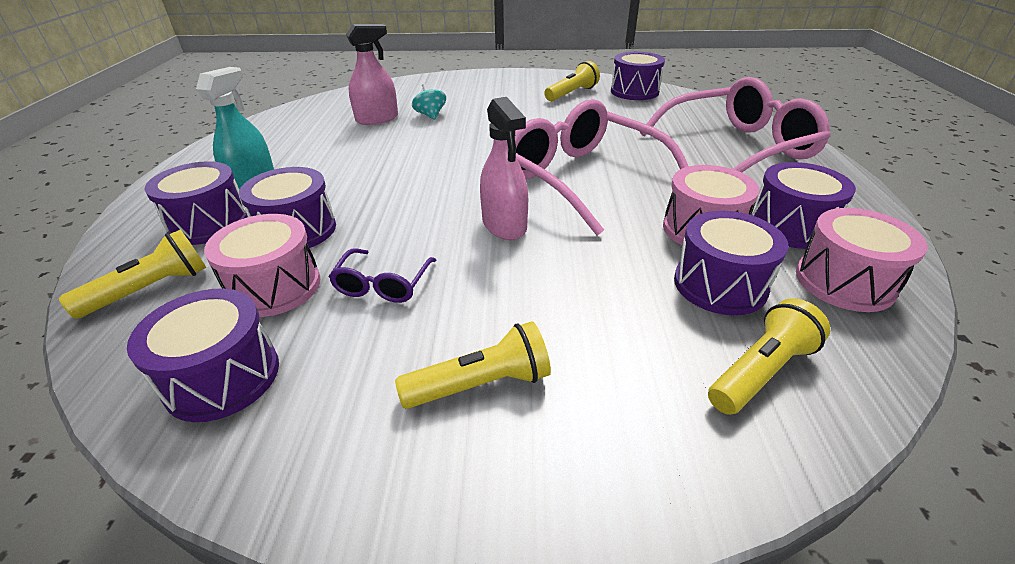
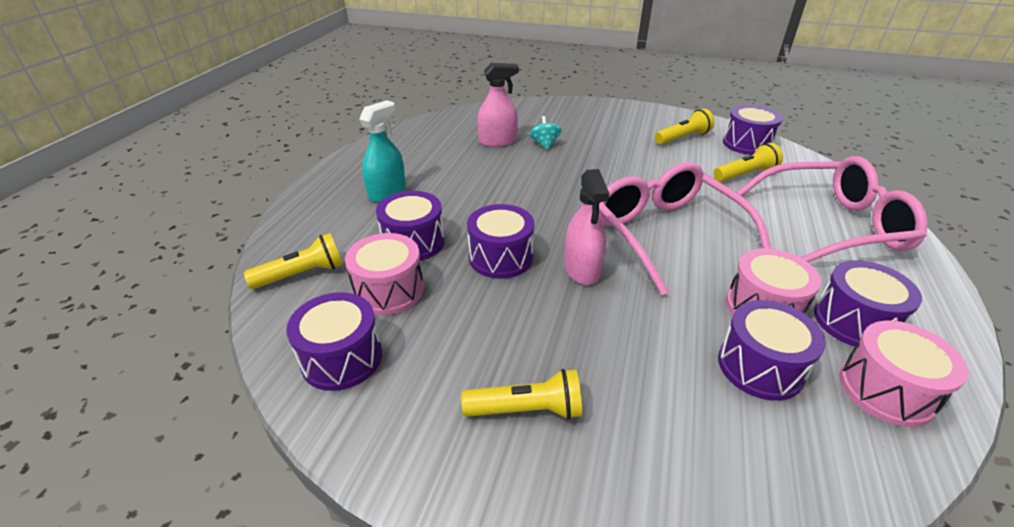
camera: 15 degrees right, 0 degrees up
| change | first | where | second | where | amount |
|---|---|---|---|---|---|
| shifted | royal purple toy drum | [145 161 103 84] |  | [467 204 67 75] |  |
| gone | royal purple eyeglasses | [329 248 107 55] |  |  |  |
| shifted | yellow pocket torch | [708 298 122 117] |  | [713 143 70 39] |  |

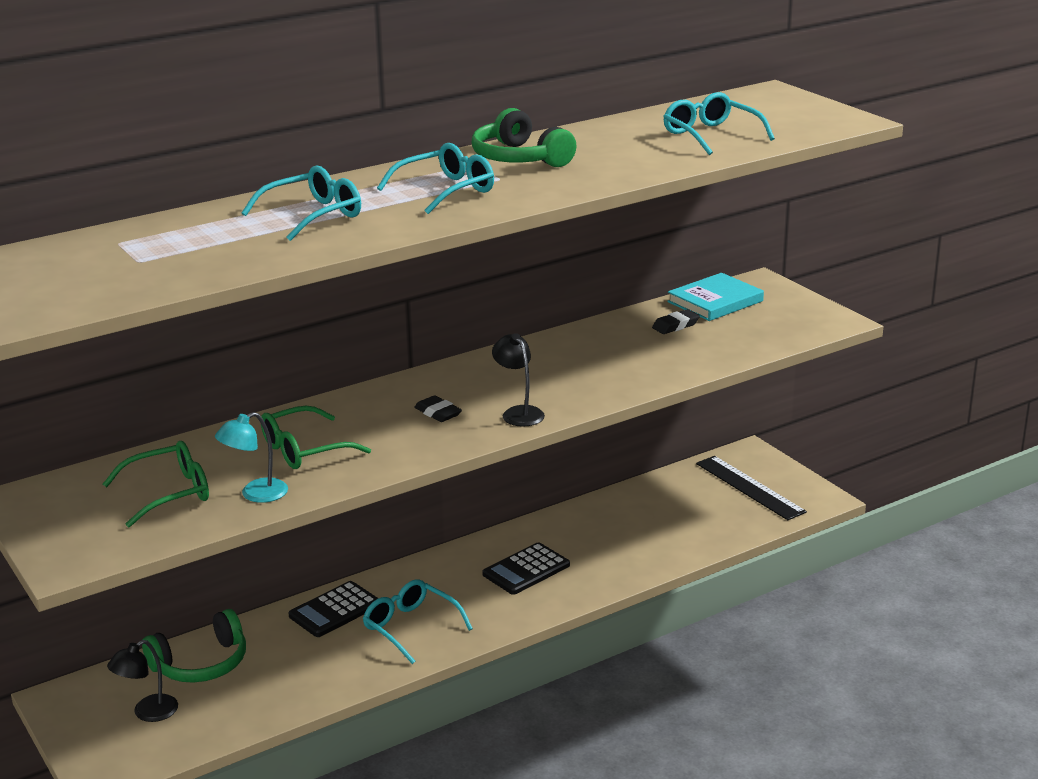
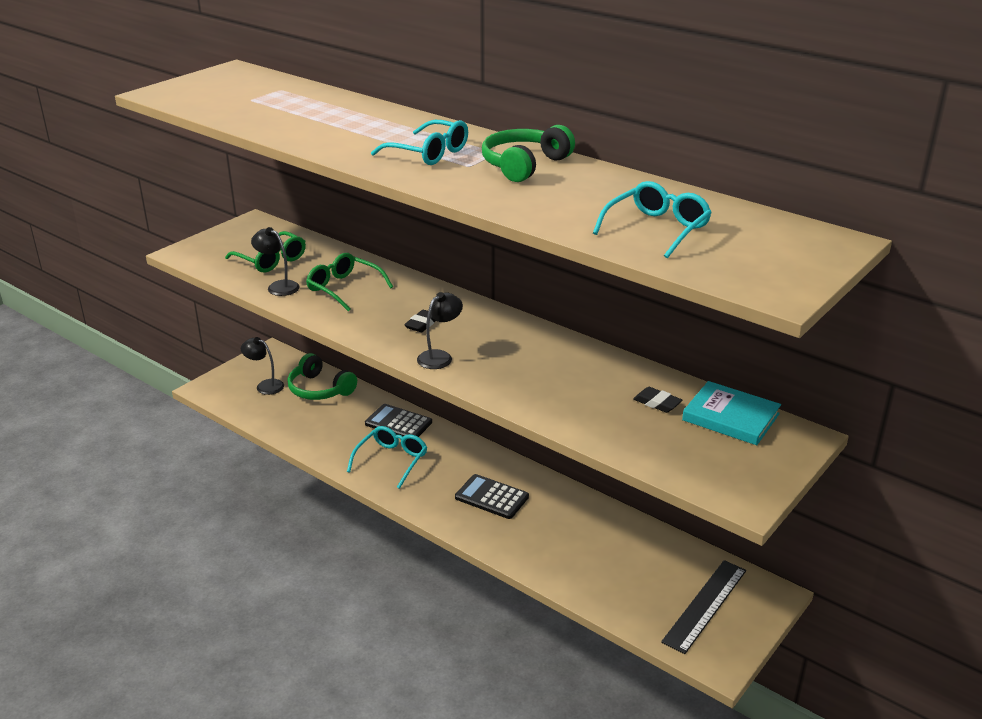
camera: 70 degrees right, 5 degrees up
| change | first | where | second | where | amount |
|---|---|---|---|---|---|
| repainted | turquoise desk lamp | [215 412 73 91] | black desk lamp | [251 227 49 69] |  |
| gone | turquoise eyeglasses | [241 165 120 76] |  |  |  |

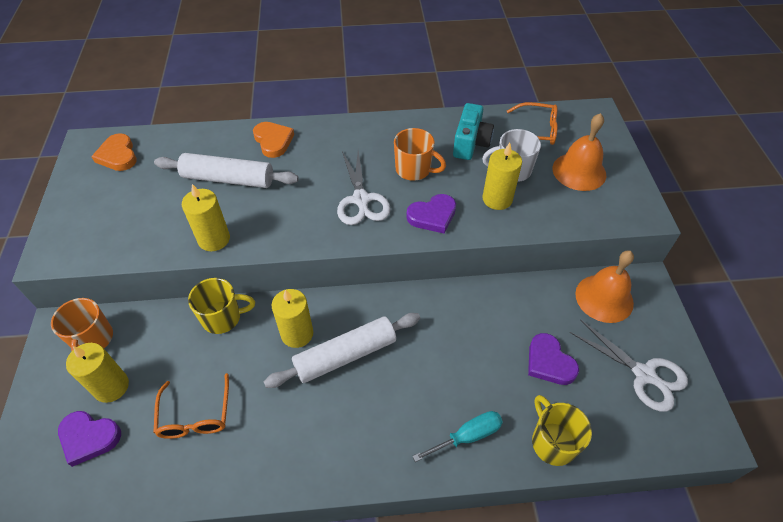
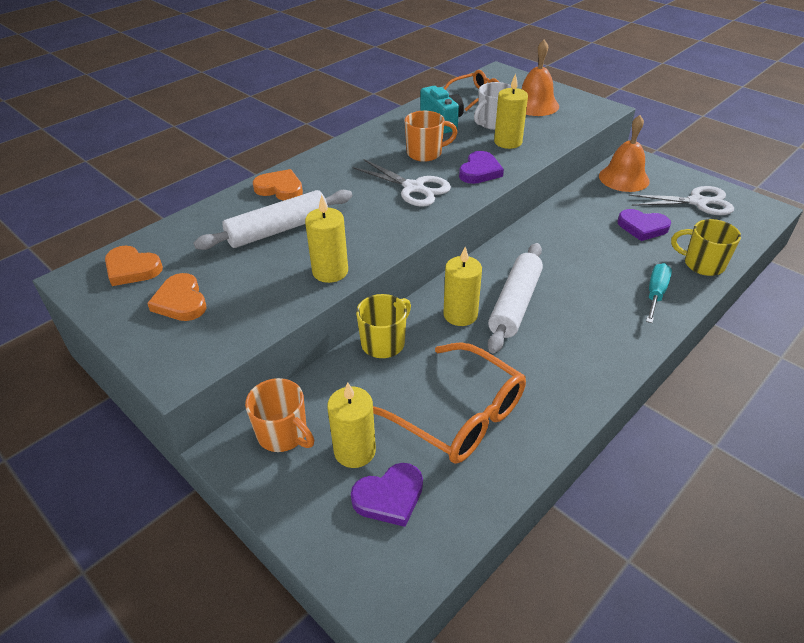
camera: 40 degrees left, 10 degrees down
| change | first | where | second | where | amount |
|---|---|---|---|---|---|
| scaled | orange-coloured eyeglasses | [153 373 76 66] |  | [373 342 153 122] | x1.61 |
| new |  |  | orange-coloured love heart | [147 273 59 48] |  |

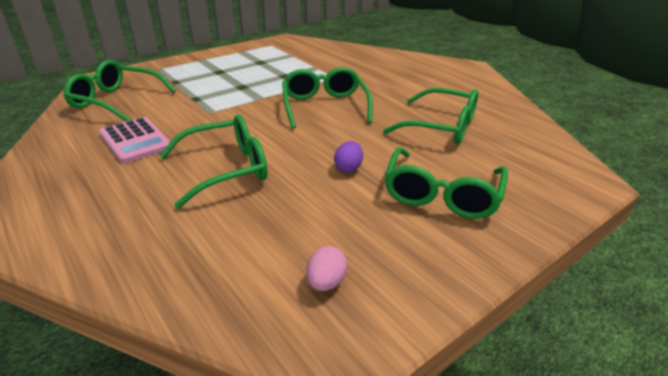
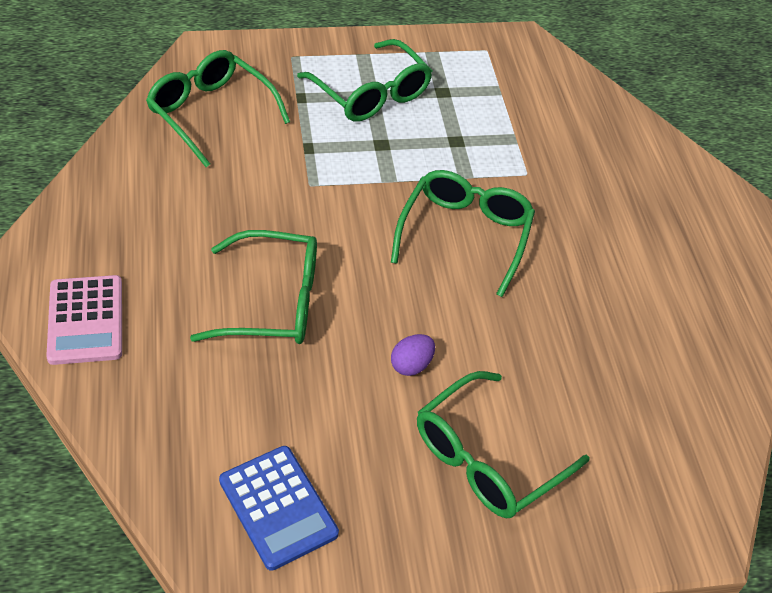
camera: 25 degrees right, 15 degrees up
| change | first | where | second | where | amount |
|---|---|---|---|---|---|
| shifted | pink calculator | [99 117 72 46] |  | [46 275 76 90] |  |
| swapped | pink egg | [307 246 40 45] | cobalt calculator | [219 446 120 125] |  |
| shifted | leaf-green eyeglasses | [383 88 95 56] |  | [297 39 135 83] |  |

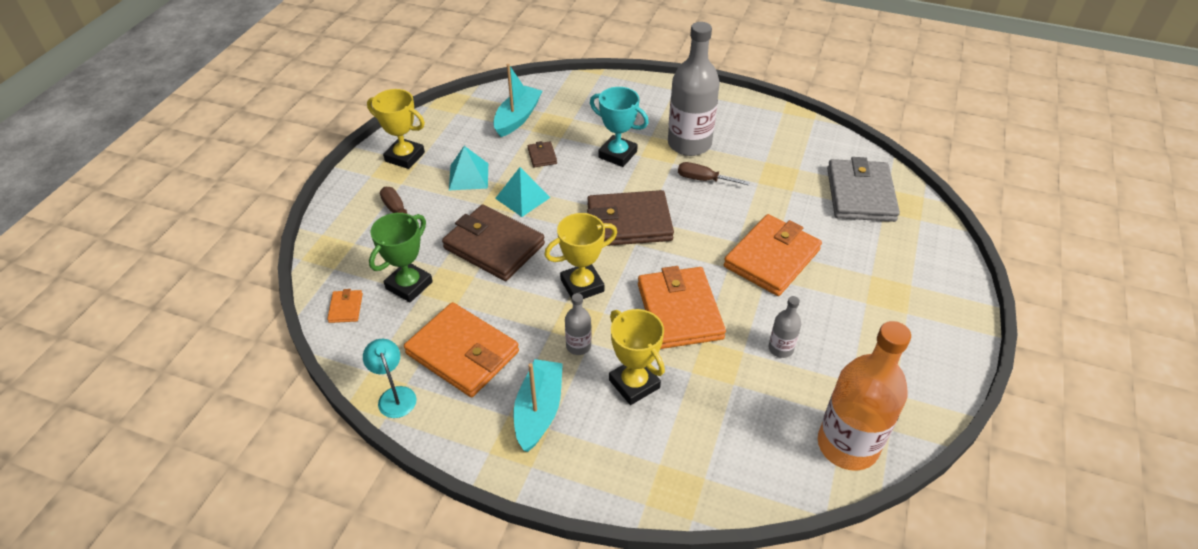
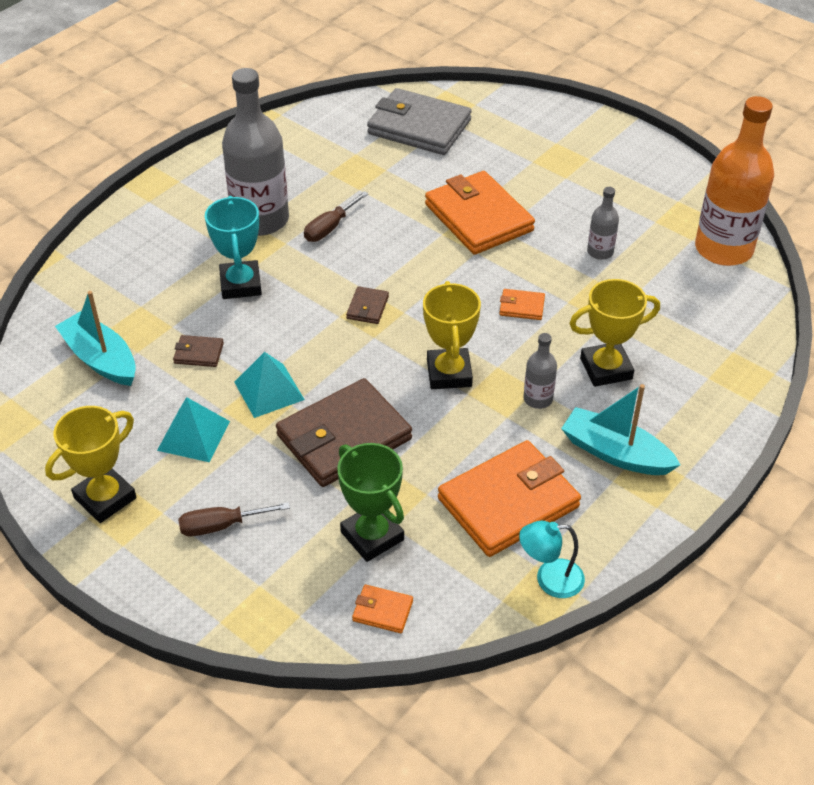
camera: 70 degrees left, 0 degrees up
| change | first | where | second | where | amount |
|---|---|---|---|---|---|
| scaled | dark brown card wallet | [587 190 87 56] |  | [346 286 43 38] | x0.43 |
| rotated | turquoise trophy | [590 87 59 80] |  | [205 196 57 103] | 60 degrees counterclockwise |
| scaled | orange-coloured card wallet | [638 266 88 83] |  | [500 289 45 31] | x0.43 |

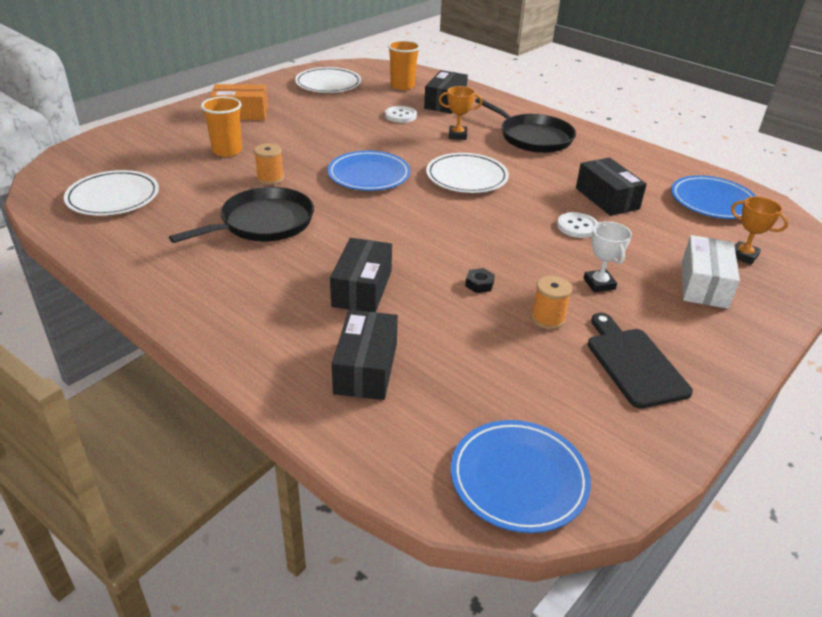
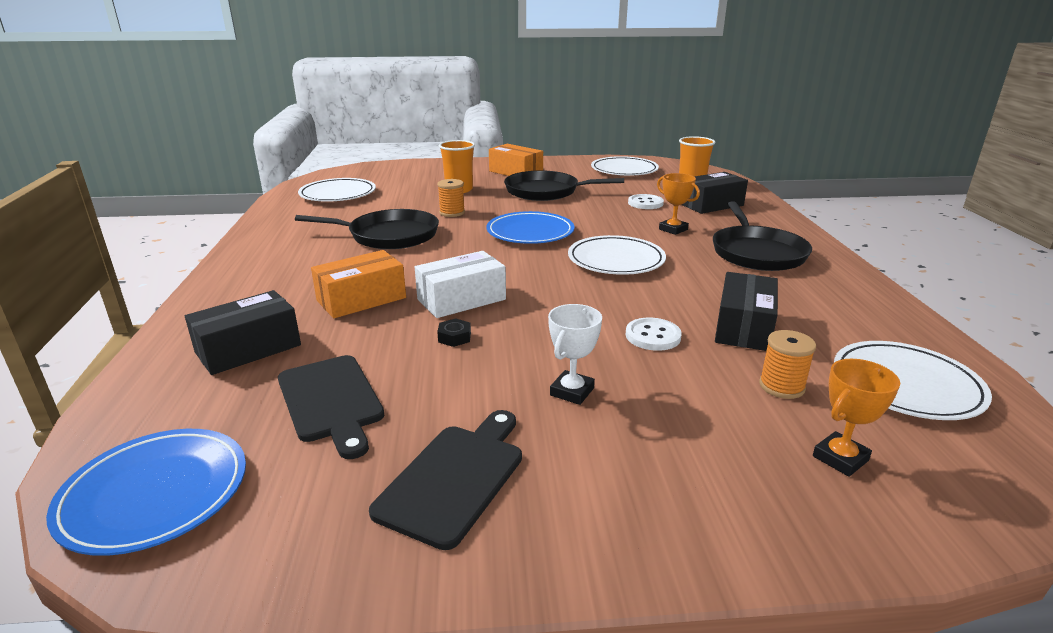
camera: 45 degrees right, 10 degrees down
| change | first | where | second | where | amount |
|---|---|---|---|---|---|
| repainted | black box | [330 238 62 74] | orange-coloured box | [311 250 95 68] |  |
| shifted | orange-coloured spool | [531 276 41 53] |  | [759 330 57 69] |  |
| repainted | cobalt flat dish | [671 175 86 44] | white flat dish | [834 341 158 79] |  |
| shifted | white box | [682 235 58 74] |  | [415 251 91 67] |  |
| rotated | orange-coloured trophy | [731 197 58 68] |  | [813 359 87 118] | 60 degrees clockwise |
| new |  |  | black chopping board | [278 355 106 104] |  |
| new |  |  | black skillet | [504 170 120 31] |  |

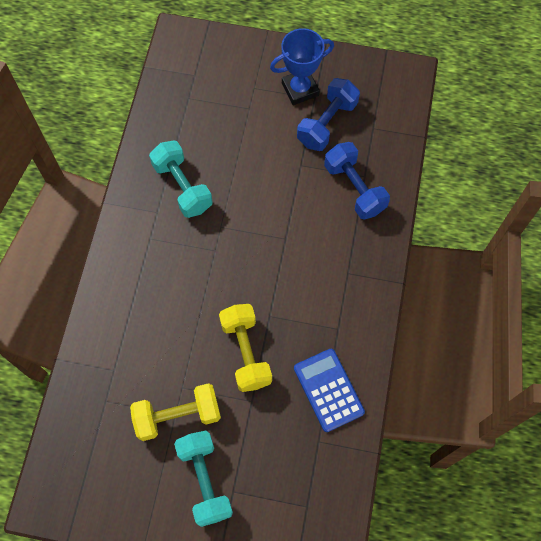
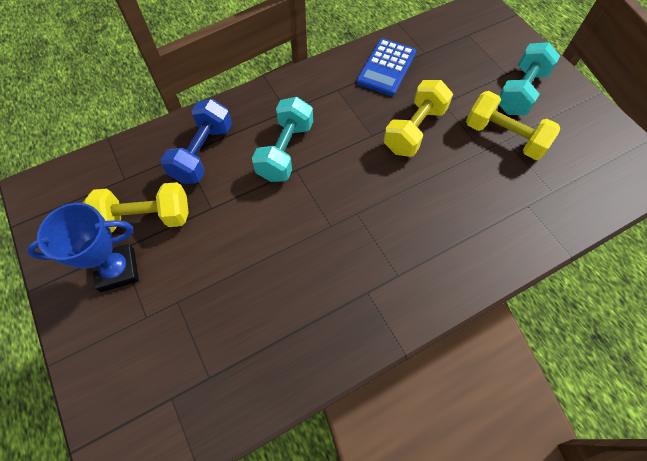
camera: 130 degrees left, 5 degrees down
| change | first | where | second | where | amount |
|---|---|---|---|---|---|
| shifted | turquoise hand weight | [149 140 64 78] |  | [252 97 61 85] |  |
| rotated | cobalt trophy | [270 28 64 77] |  | [27 203 112 89] | 45 degrees counterclockwise |
| repainted | cobalt hand weight | [297 78 63 73] | yellow hand weight | [83 182 106 51] |  |

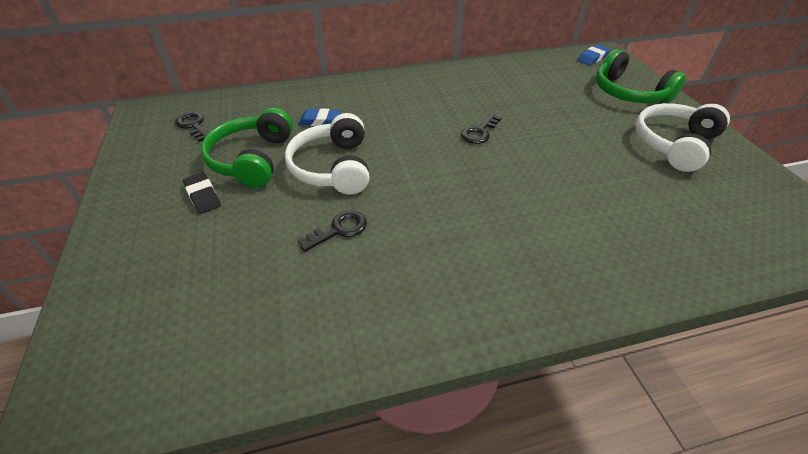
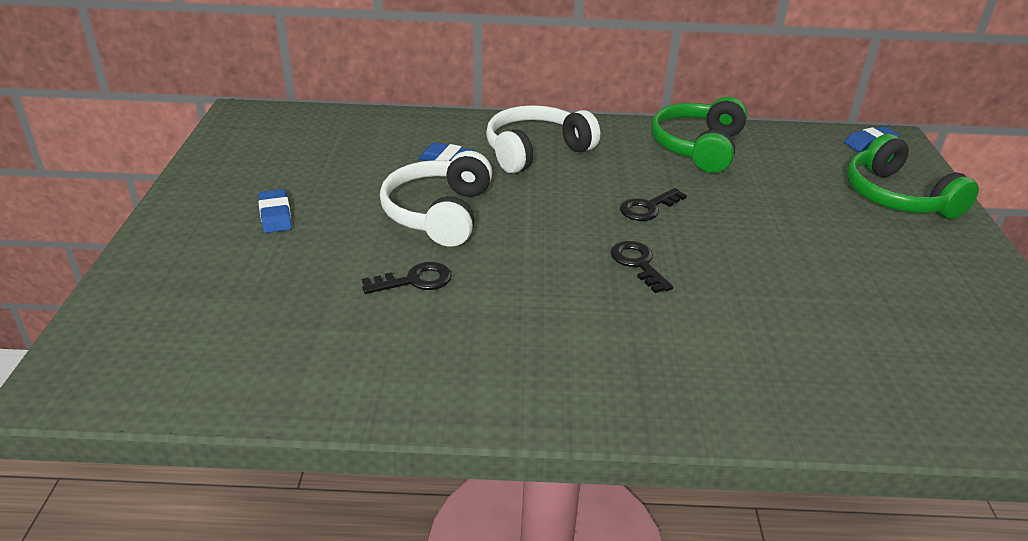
camera: 15 degrees right, 10 degrees down
| change | first | where | second | where | amount |
|---|---|---|---|---|---|
| shifted | black latchkey | [175 112 33 30] |  | [610 241 63 52] |  |
| repainted | black eraser | [183 172 38 42] | cobalt eraser | [258 189 34 44] |  |
| shifted | leaf-green headset | [201 108 92 80] |  | [651 97 96 76] |  |
| shifted | white headset | [636 103 94 69] |  | [486 105 114 68] |  |

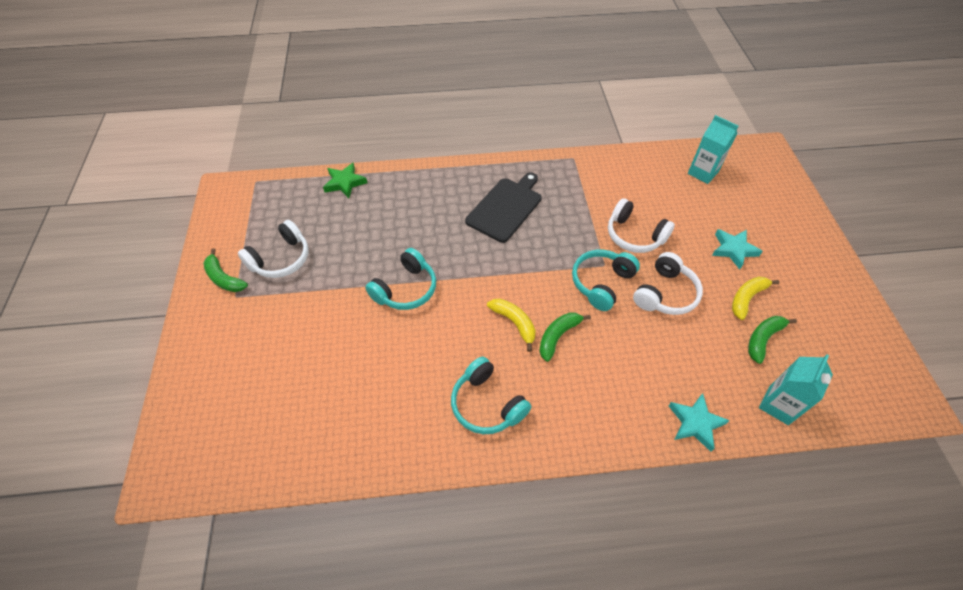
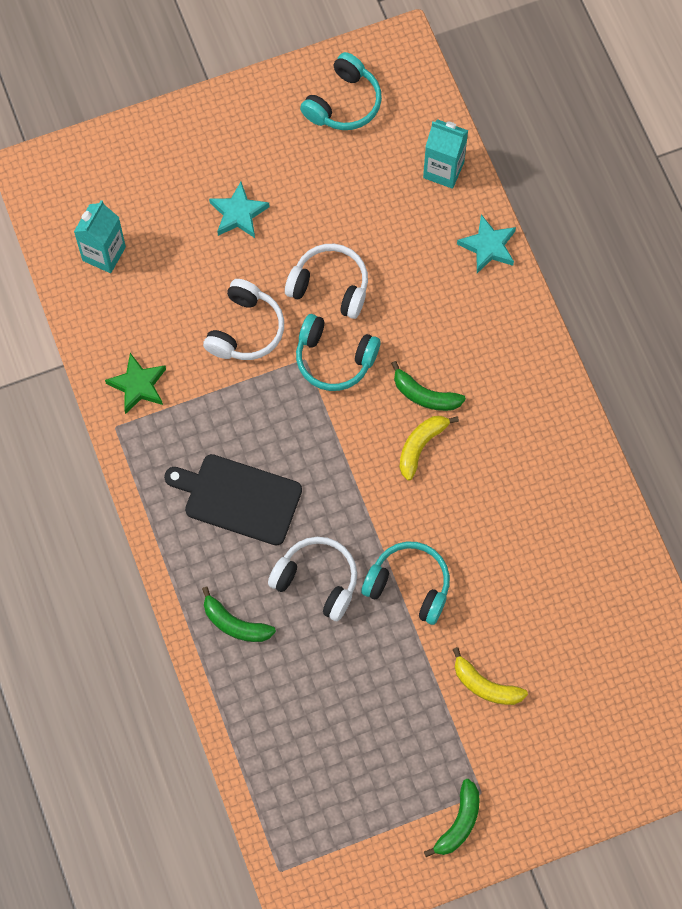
camera: 105 degrees left, 15 degrees up
| change | first | where | second | where | amount |
|---|---|---|---|---|---|
| shifted | white headset | [238 220 71 58] |  | [268 537 89 84] |  |
| shifted | leaf-green star shape | [323 163 44 35] |  | [105 353 61 61] |  |
| shifted | turquoise headset | [451 357 80 77] |  | [300 52 82 78] |  |
| shifted | yellow banana fruit | [732 276 47 44] |  | [452 647 76 58] |  |
| shifted | leaf-green banana fruit | [748 316 49 48] |  | [202 587 74 55] |  |

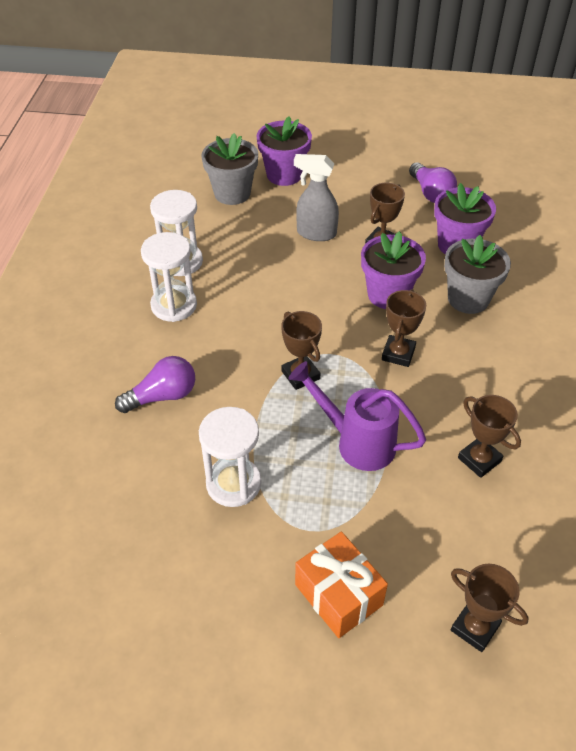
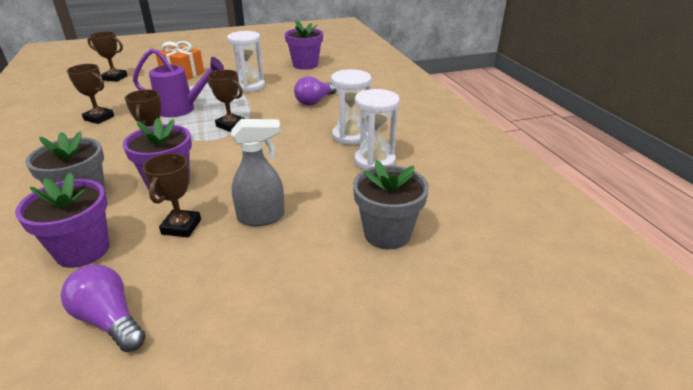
camera: 155 degrees right, 15 degrees down
| change | first | where | second | where | amount |
|---|---|---|---|---|---|
| shifted | royal purple flower pot | [257 116 55 70] |  | [285 20 38 50] |  |

